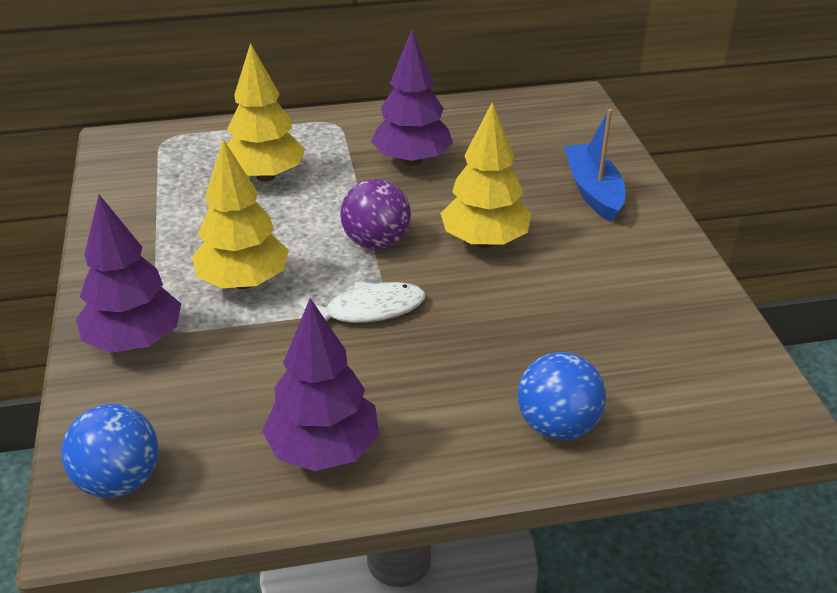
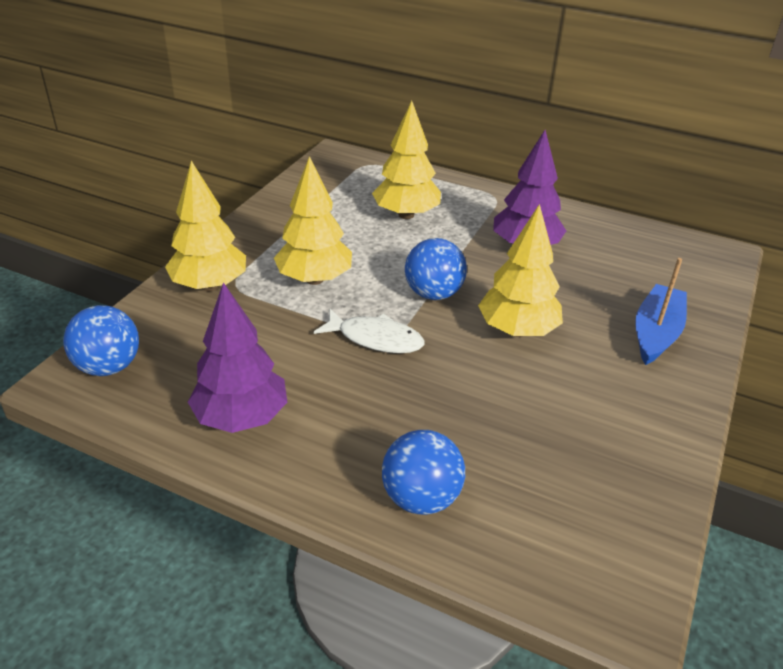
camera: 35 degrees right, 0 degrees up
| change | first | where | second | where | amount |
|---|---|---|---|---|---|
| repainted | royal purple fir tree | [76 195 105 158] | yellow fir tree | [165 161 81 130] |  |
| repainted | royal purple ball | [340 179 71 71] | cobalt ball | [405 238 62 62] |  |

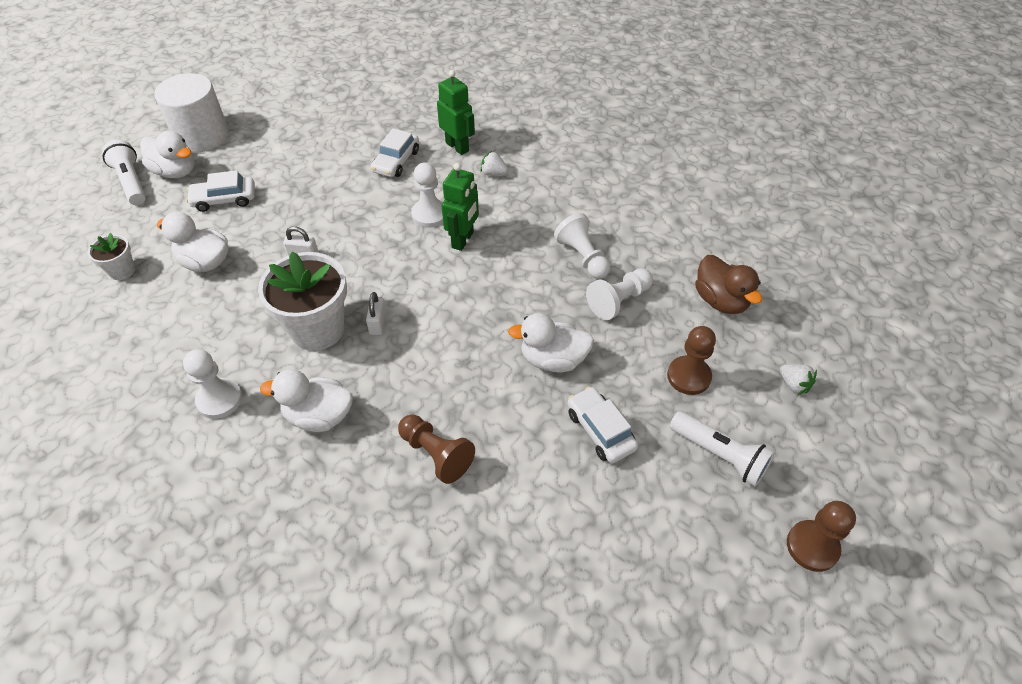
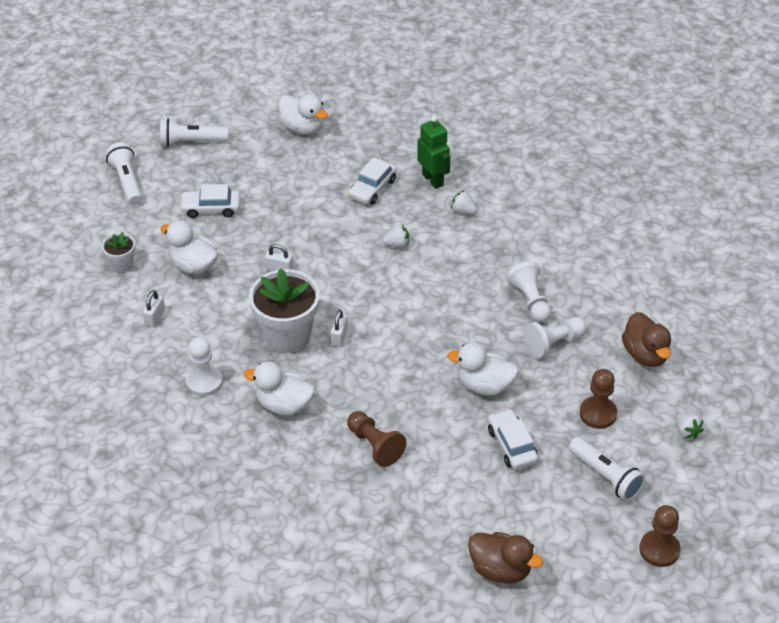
camera: 10 degrees right, 5 degrees down
| change | first | where | second | where | amount |
|---|---|---|---|---|---|
| shifted | white duck | [140 131 55 47] |  | [278 94 50 40] |  |
| swapped | white cylinder shape | [155 73 74 80] | white pocket torch | [160 119 68 28] |  |
| swapped | white pawn | [411 162 32 65] | white berry | [382 224 27 24] |  |
| gone | leaf-green robot figure | [441 163 38 88] |  |  |  |
| new |  |  | white small lock | [142 290 23 37] |  |
| new |  |  | dark brown duck | [468 532 75 51] |  |

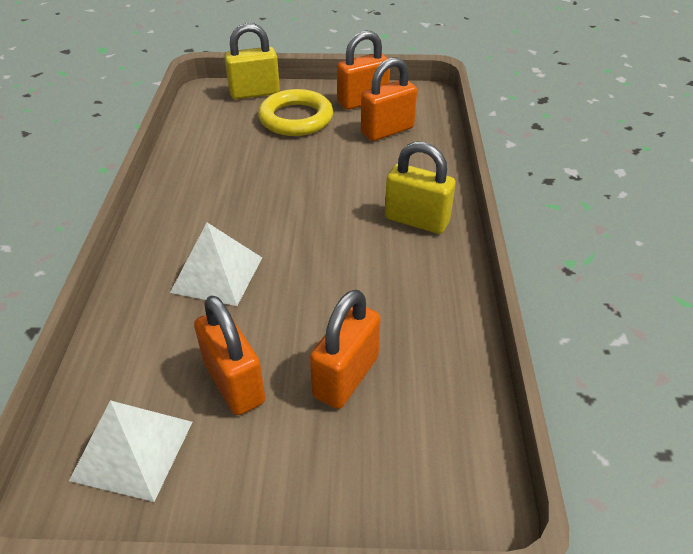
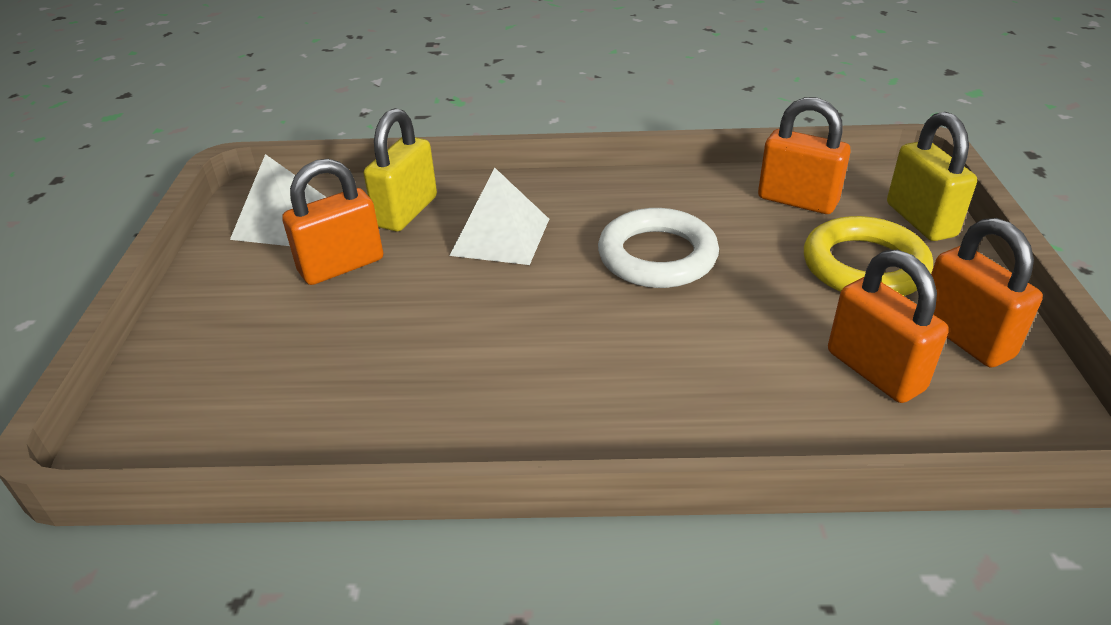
camera: 90 degrees right, 5 degrees down
| change | first | where | second | where | amount |
|---|---|---|---|---|---|
| shifted | orange-coloured small lock | [310 289 71 120] |  | [758 97 93 117] |  |
| shifted | yellow small lock | [385 141 71 93] |  | [364 108 73 123] |  |
| new |  |  | white torus | [598 208 121 80] |  |

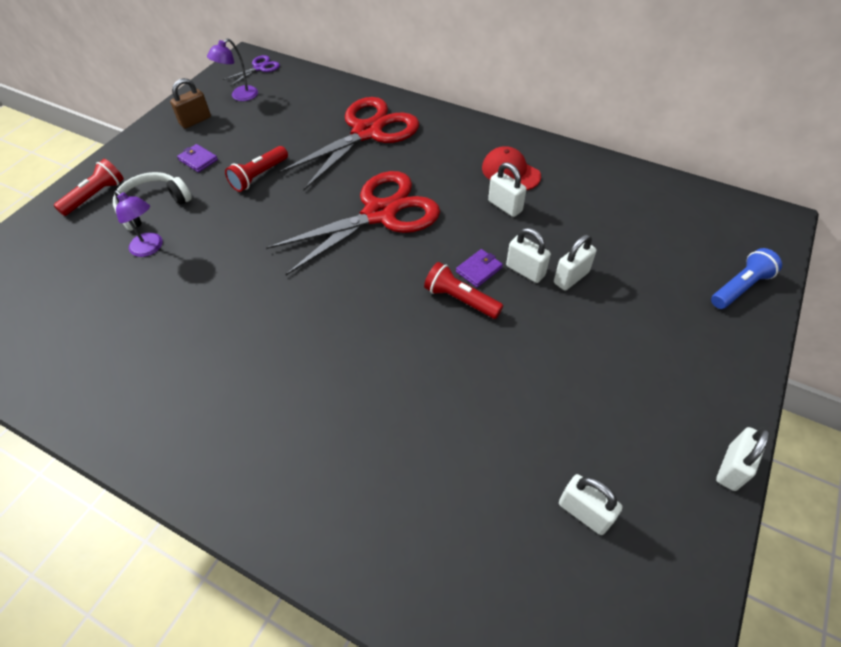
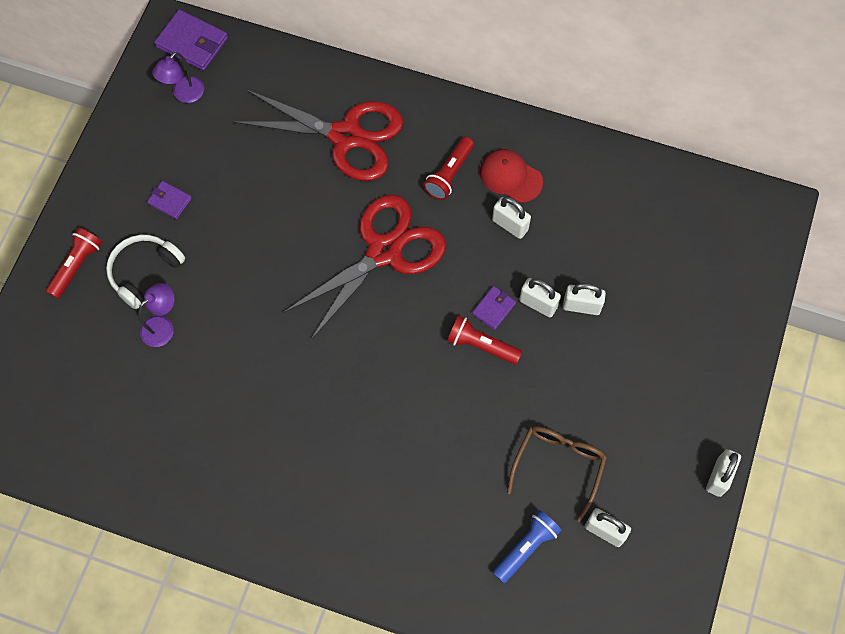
camera: 10 degrees left, 15 degrees up
| change | first | where | second | where | amount |
|---|---|---|---|---|---|
| rotated | royal purple desk lamp | [114 190 49 67] |  | [139 283 36 64] | 75 degrees counterclockwise |
| gone | dark brown small lock | [170 78 41 51] |  |  |  |
| swapped | royal purple scissors | [223 55 57 31] | royal purple card wallet | [154 10 74 61] |  |
| shifted | scarlet pocket torch | [225 146 63 46] |  | [423 137 51 63] |  |
| rotated | scarlet scissors | [278 97 141 94] |  | [233 89 170 92] | 75 degrees clockwise |
| rotated | white small lock | [554 235 43 56] |  | [563 283 43 32] | 60 degrees clockwise |
| shifted | cobalt pocket torch | [711 248 71 61] |  | [493 510 69 73] |  |
| new |  |  | dark brown eyeglasses | [507 426 100 96] |  |

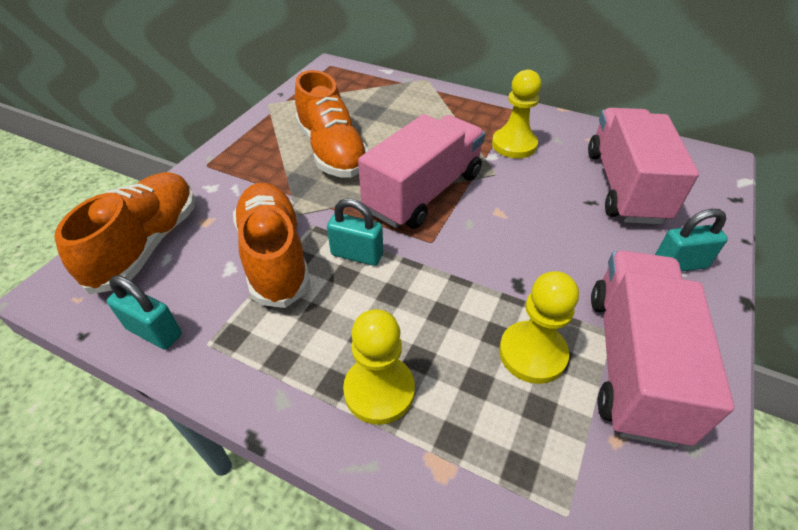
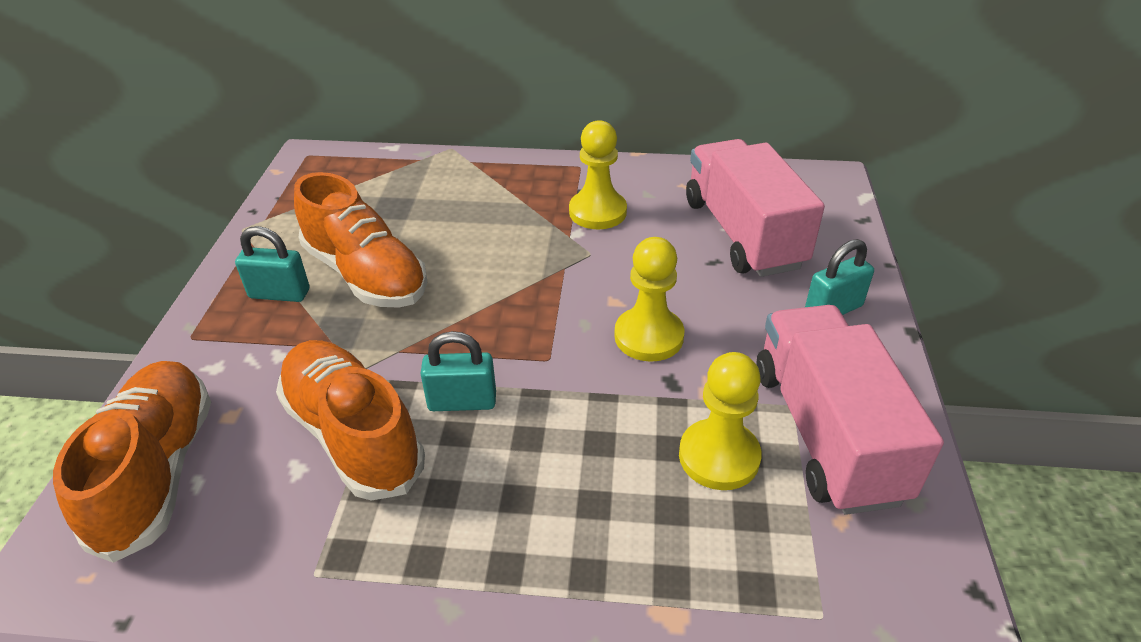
camera: 20 degrees left, 5 degrees down
| change | first | where | second | where | amount |
|---|---|---|---|---|---|
| shifted | turquoise small lock | [107 275 75 75] |  | [235 226 74 76] |  |
| shifted | yellow pawn | [343 309 72 116] |  | [614 237 71 125] |  |
| gone | pink truck | [358 114 127 115] |  |  |  |

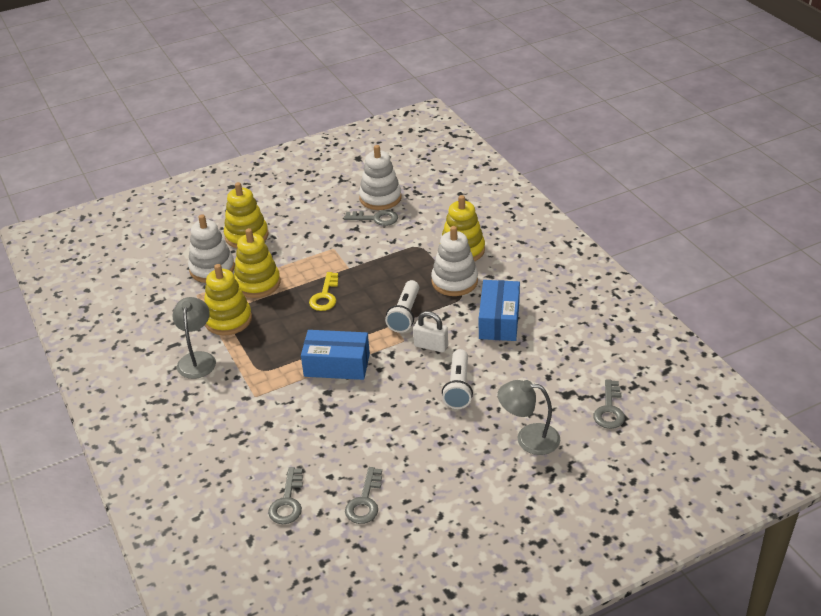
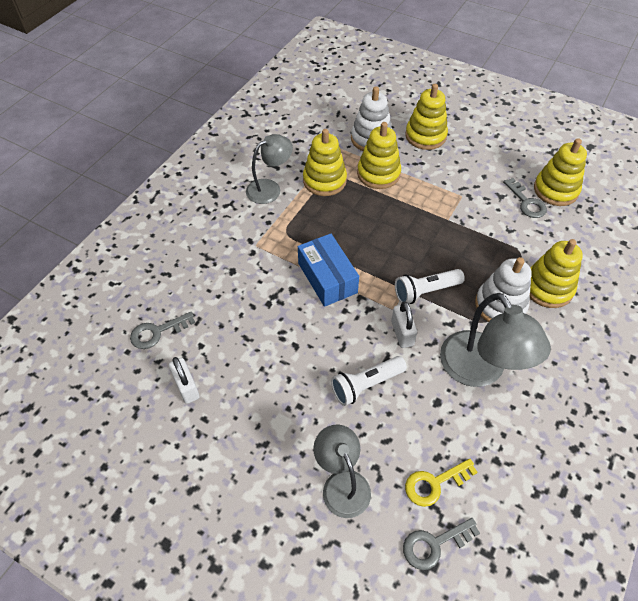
camera: 55 degrees right, 15 degrees up
| change | first | where | second | where | amount |
|---|---|---|---|---|---|
| shifted | yellow latchkey | [309 272 29 39] |  | [405 459 73 48] |  |
| swapped | ash-grey latchkey | [345 467 37 57] | white small lock | [169 357 31 47] |  |
| repainted | white ring stacker | [359 145 42 65] | yellow ring stacker | [534 138 53 68] |  |
| swapped | cobalt box | [479 280 41 61] | ash-grey desk lamp | [440 293 111 94] |  |

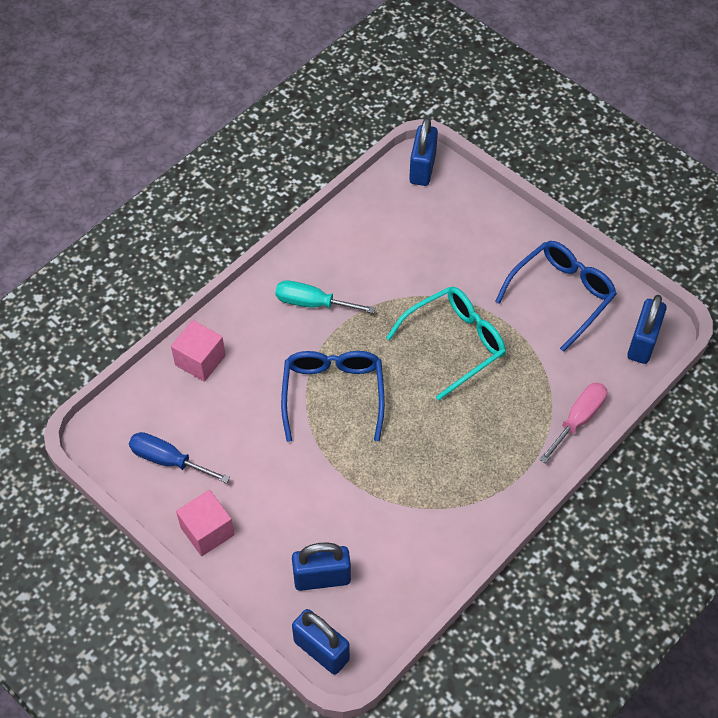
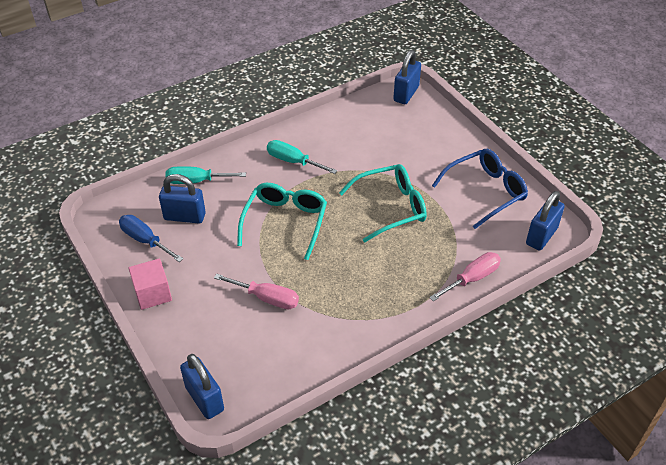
camera: 15 degrees right, 10 degrees down
| change | first | where | second | where | amount |
|---|---|---|---|---|---|
| swapped | pink cube | [171 320 55 62] | turquoise hand screwdriver | [166 166 80 18] |  |
| repainted | cobalt eyeglasses | [281 351 104 91] | turquoise eyeglasses | [237 183 90 77] |  |
| shifted | cobalt small lock | [292 542 59 49] |  | [159 174 47 50] |  |
| new |  |  | pink hand screwdriver | [214 274 85 35] |  |

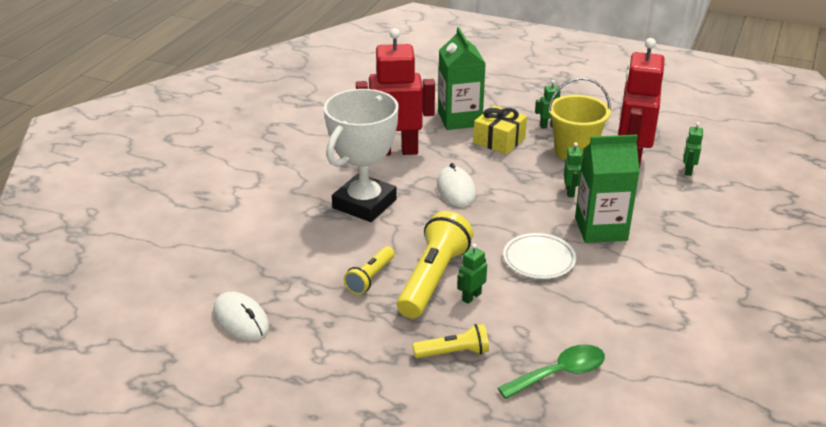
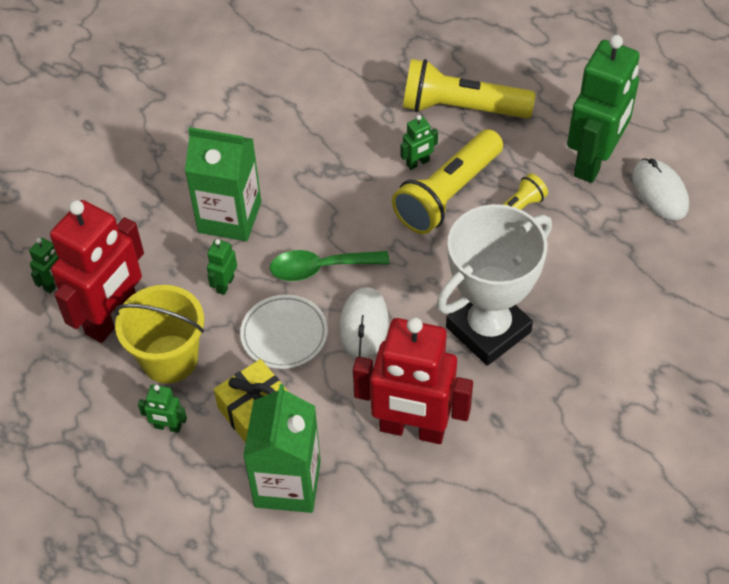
camera: 160 degrees left, 20 degrees up
| change | first | where | second | where | amount |
|---|---|---|---|---|---|
| scaled | yellow pocket torch | [413 324 76 34] |  | [403 59 133 59] | x1.82 |
| shifted | leaf-green tablespoon | [498 344 107 55] |  | [270 250 120 31] |  |
| shifted | white flat dish | [503 233 73 46] |  | [240 294 88 75] |  |
| new |  |  | leaf-green robot figure | [567 35 73 148] |  |

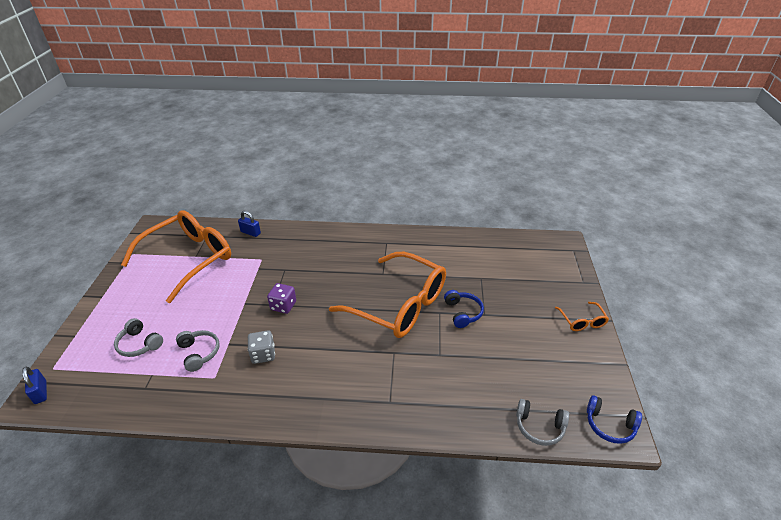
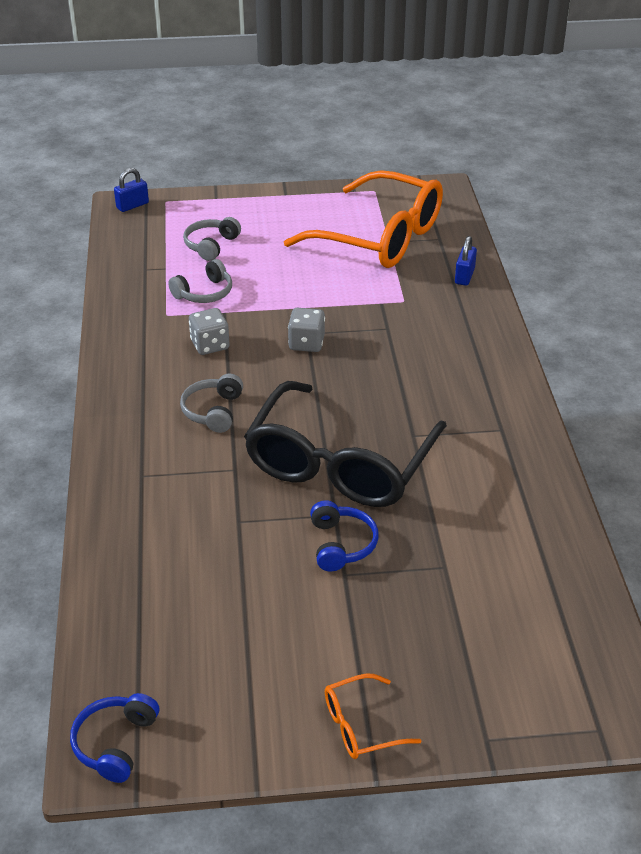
camera: 80 degrees right, 0 degrees up
| change | first | where | second | where | amount |
|---|---|---|---|---|---|
| repainted | royal purple dice | [267 283 29 31] | ash-grey dice | [288 308 37 44] |  |
| repainted | orange-coloured eyeglasses | [329 252 117 86] | black eyeglasses | [244 381 203 126] |  |
| rotated | cobalt headset | [444 290 40 38] |  | [310 500 68 71] | 75 degrees counterclockwise |
| shifted | ash-grey headset | [516 399 53 47] |  | [180 374 63 59] |  |

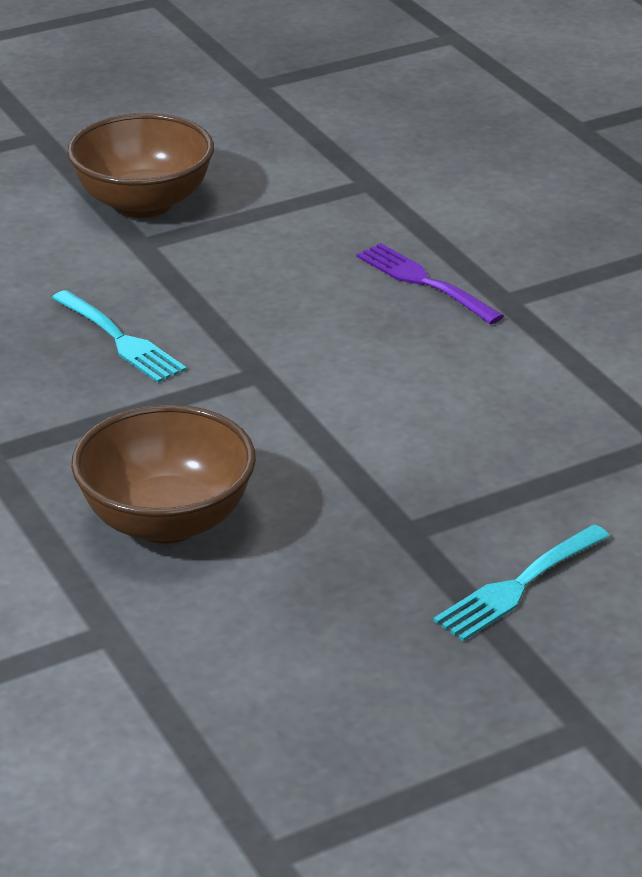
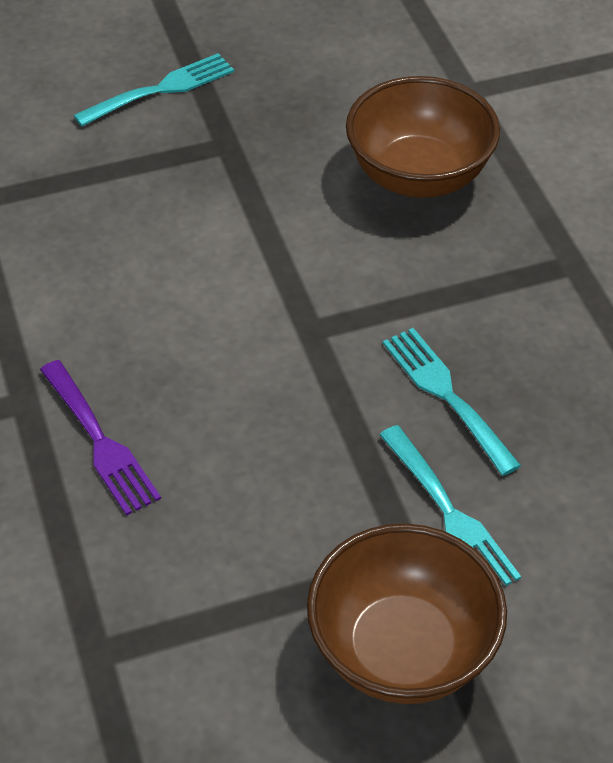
camera: 170 degrees left, 15 degrees up
| change | first | where | second | where | amount |
|---|---|---|---|---|---|
| new |  |  | turquoise fork | [379 425 142 161] |  |

